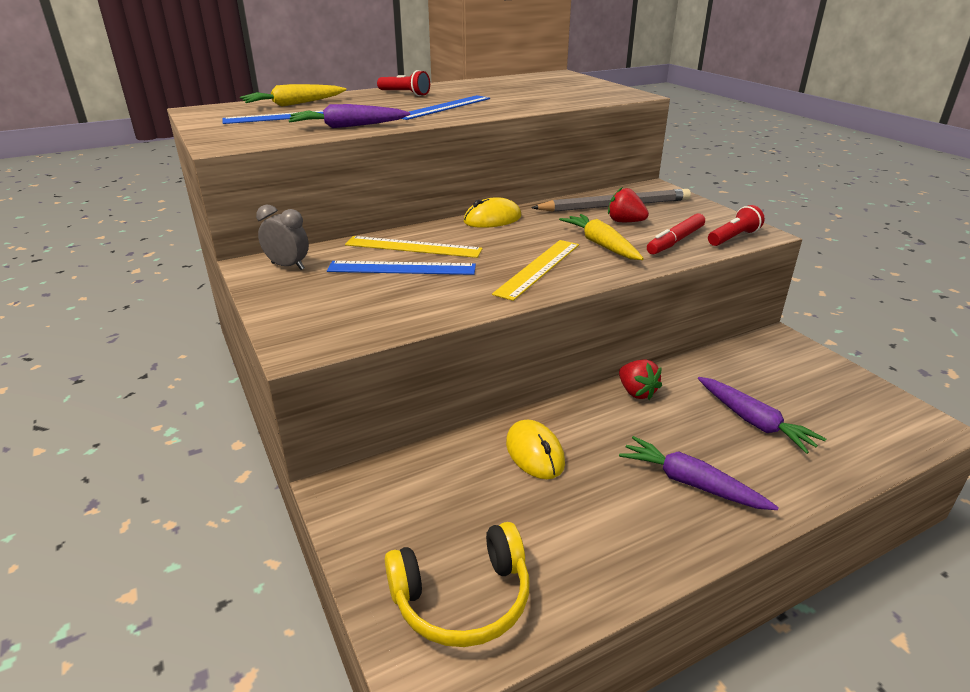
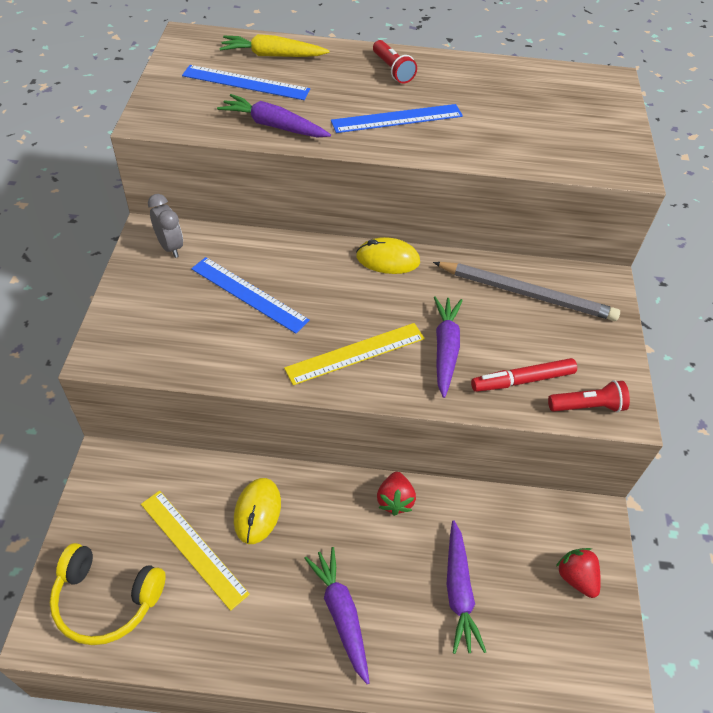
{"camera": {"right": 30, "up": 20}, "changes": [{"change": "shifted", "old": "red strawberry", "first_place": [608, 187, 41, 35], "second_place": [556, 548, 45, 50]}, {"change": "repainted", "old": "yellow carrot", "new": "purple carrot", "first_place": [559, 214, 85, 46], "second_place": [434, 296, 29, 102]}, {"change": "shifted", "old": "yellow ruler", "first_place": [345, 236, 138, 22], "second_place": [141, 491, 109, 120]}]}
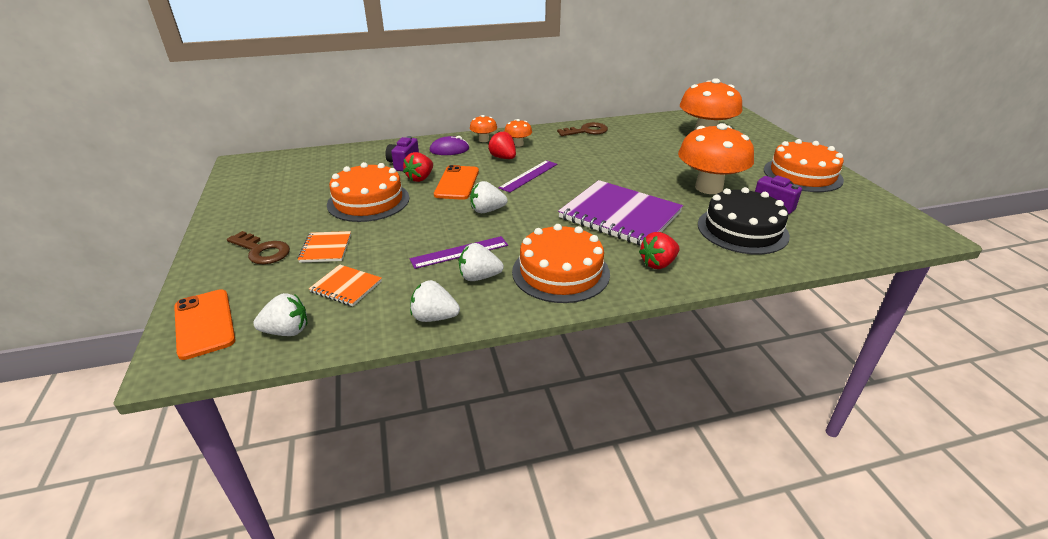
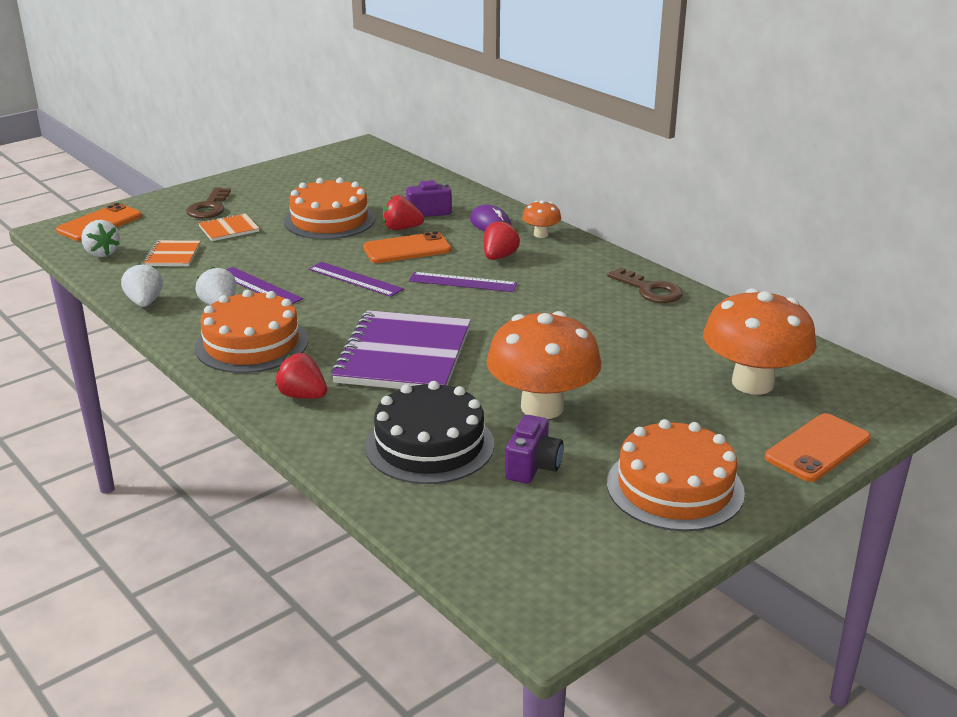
{"camera": {"right": 65, "up": -5}, "changes": [{"change": "gone", "old": "orange mushroom", "first_place": [504, 119, 28, 28]}, {"change": "swapped", "old": "white strawberry", "new": "purple ruler", "first_place": [470, 181, 38, 32], "second_place": [309, 262, 94, 35]}, {"change": "new", "new": "orange phone", "second_place": [765, 413, 106, 69]}]}
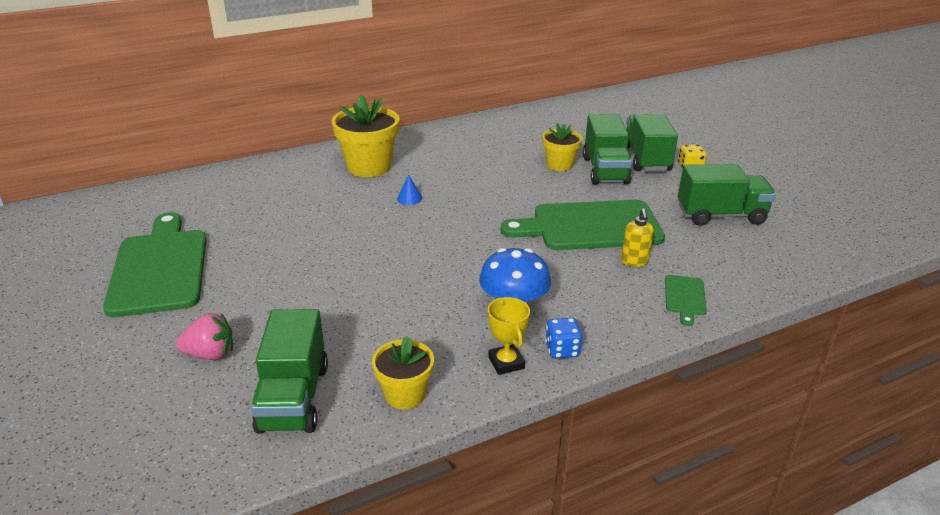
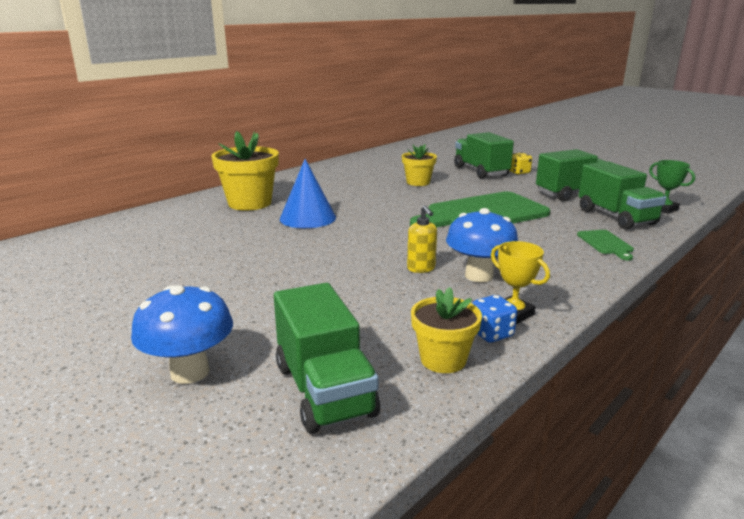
{"camera": {"right": -20, "up": -10}, "changes": [{"change": "shifted", "old": "green truck", "first_place": [583, 114, 49, 70], "second_place": [578, 161, 88, 69]}, {"change": "scaled", "old": "blue cone", "first_place": [397, 175, 25, 30], "second_place": [280, 159, 56, 69], "factor": 2.27}, {"change": "shifted", "old": "yellow soap dispenser", "first_place": [621, 208, 33, 59], "second_place": [407, 205, 30, 68]}, {"change": "gone", "old": "green cutting board", "first_place": [103, 212, 104, 105]}, {"change": "swapped", "old": "pink strawberry", "new": "blue mushroom", "first_place": [176, 313, 57, 47], "second_place": [131, 285, 102, 99]}, {"change": "shifted", "old": "blue dice", "first_place": [545, 318, 37, 41], "second_place": [472, 295, 45, 48]}, {"change": "new", "new": "green trophy", "second_place": [649, 160, 46, 54]}]}
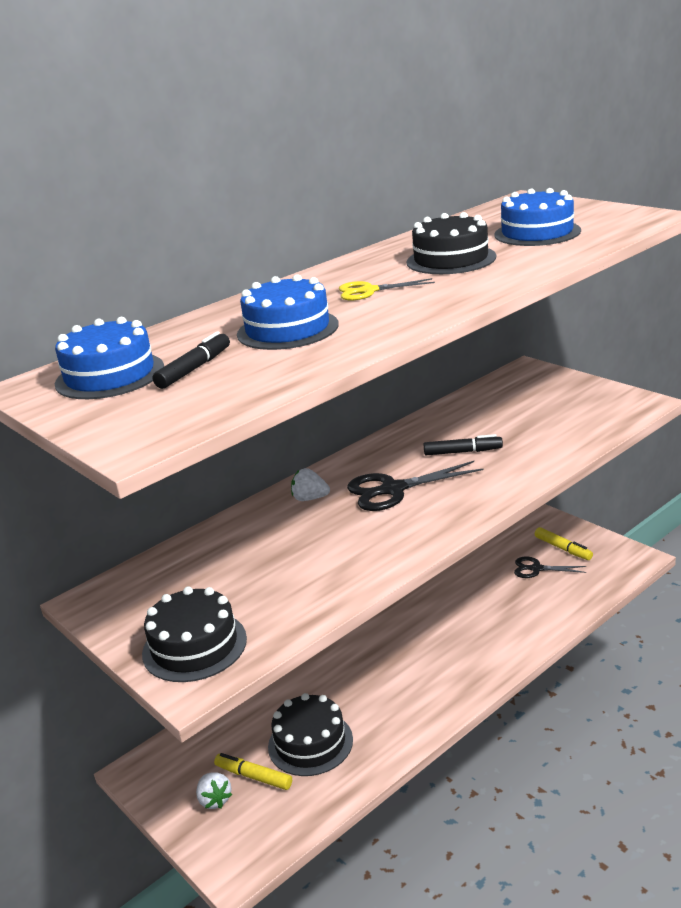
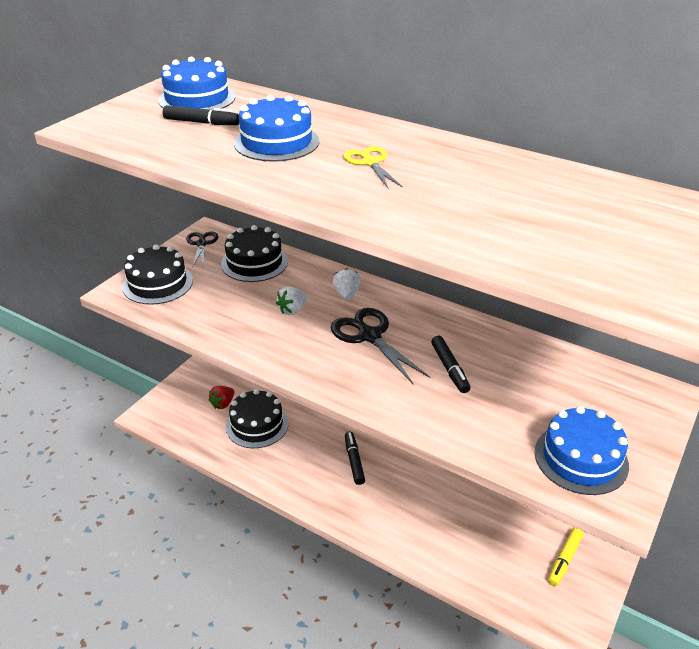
{"camera": {"right": 70, "up": 10}, "changes": [{"change": "shifted", "old": "blue cake", "first_place": [494, 188, 87, 58], "second_place": [535, 406, 94, 89]}, {"change": "shifted", "old": "black cake", "first_place": [407, 212, 89, 62], "second_place": [221, 225, 67, 57]}, {"change": "shifted", "old": "black scissors", "first_place": [514, 557, 72, 21], "second_place": [186, 231, 32, 36]}, {"change": "swapped", "old": "yellow marker", "new": "red strawberry", "first_place": [214, 753, 78, 37], "second_place": [209, 386, 25, 23]}, {"change": "shifted", "old": "white strawberry", "first_place": [196, 773, 36, 36], "second_place": [276, 287, 31, 28]}, {"change": "new", "new": "black marker", "second_place": [345, 431, 20, 54]}]}
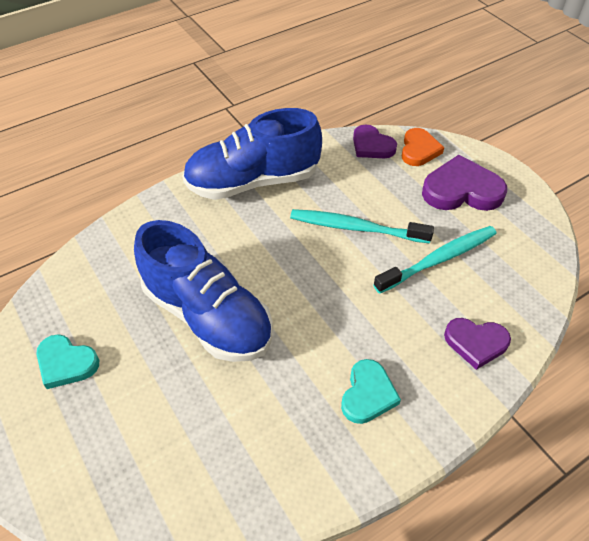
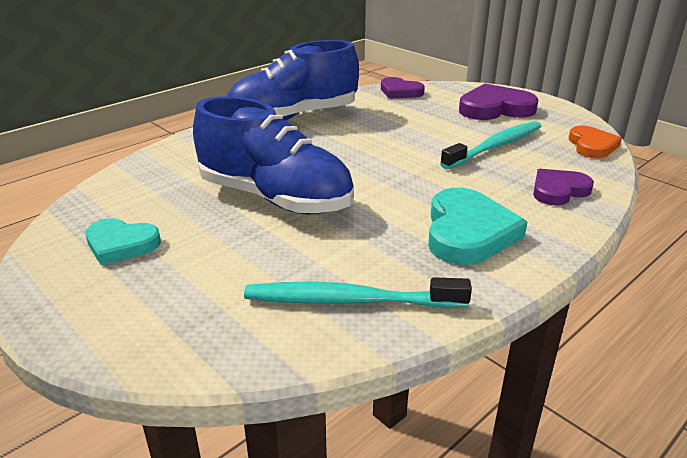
{"camera": {"right": -10, "up": -20}, "changes": [{"change": "shifted", "old": "orange heart", "first_place": [402, 128, 42, 38], "second_place": [569, 126, 53, 32]}, {"change": "shifted", "old": "turquoise toothbrush", "first_place": [290, 209, 144, 34], "second_place": [244, 277, 228, 31]}, {"change": "rotated", "old": "purple heart", "first_place": [444, 318, 67, 52], "second_place": [533, 169, 61, 36], "degrees": 150}, {"change": "scaled", "old": "turquoise heart", "first_place": [341, 359, 60, 65], "second_place": [428, 188, 99, 77], "factor": 1.56}]}
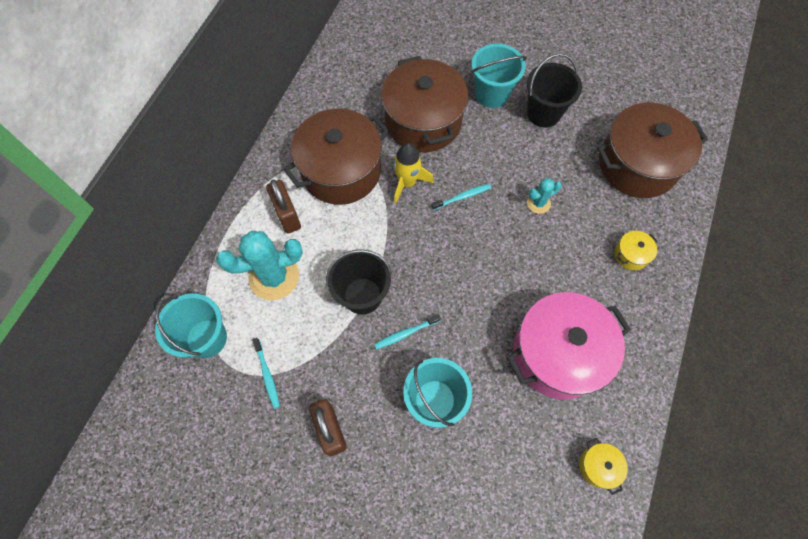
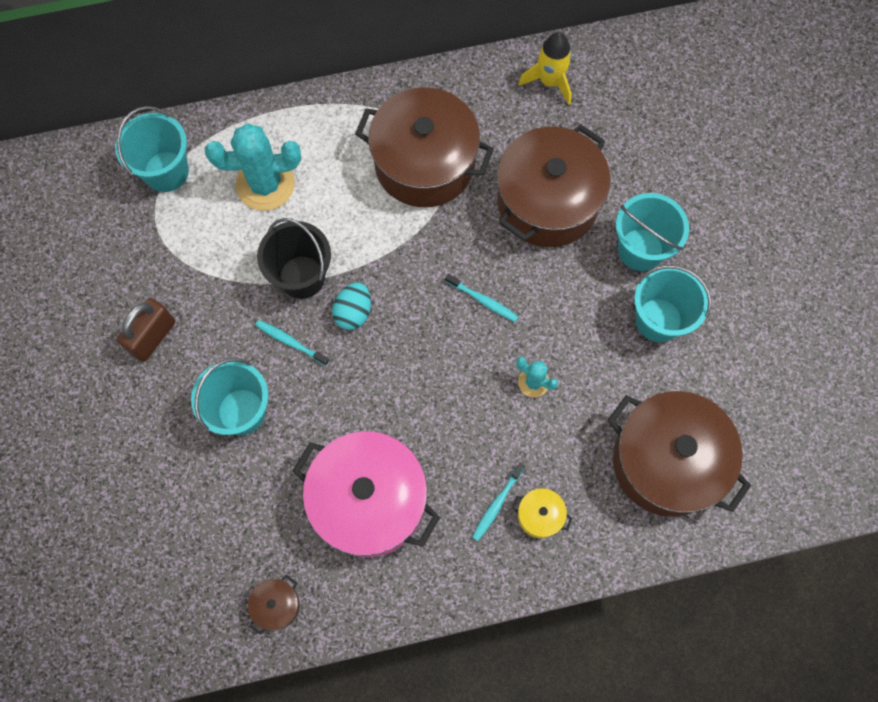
{"camera": {"right": 55, "up": 5}, "changes": [{"change": "repainted", "old": "black bucket", "new": "turquoise bucket", "first_place": [527, 53, 55, 74], "second_place": [634, 265, 78, 77]}, {"change": "shifted", "old": "yellow rocket", "first_place": [393, 143, 41, 60], "second_place": [518, 32, 54, 73]}, {"change": "gone", "old": "brown padlock", "first_place": [266, 180, 35, 54]}, {"change": "rotated", "old": "turquoise cactus", "first_place": [216, 231, 87, 69], "second_place": [205, 123, 96, 88], "degrees": -45}, {"change": "shifted", "old": "turquoise toothbrush", "first_place": [252, 338, 28, 71], "second_place": [472, 463, 53, 78]}, {"change": "repainted", "old": "yellow pot", "new": "brown pot", "first_place": [579, 438, 49, 57], "second_place": [248, 575, 52, 60]}, {"change": "new", "new": "turquoise egg", "second_place": [332, 282, 39, 48]}]}
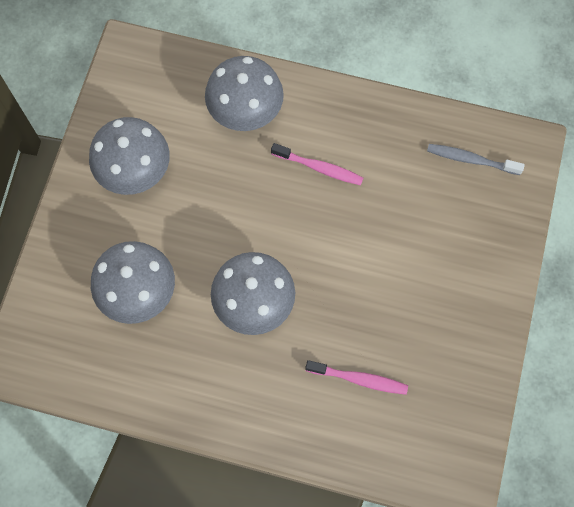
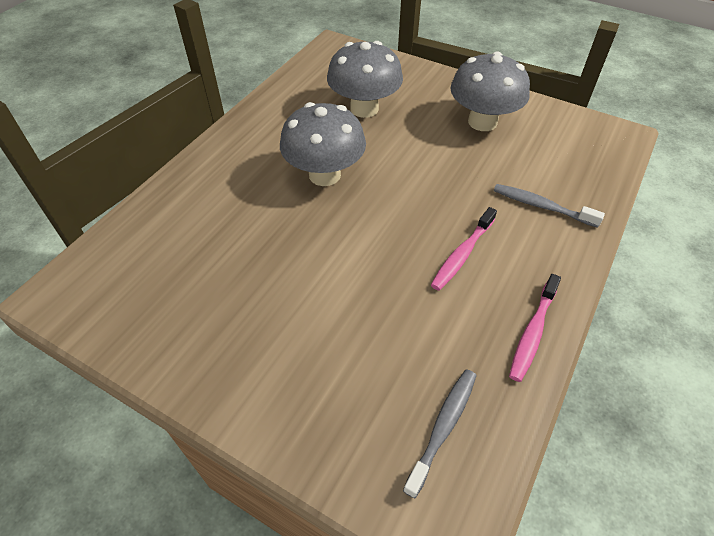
{"camera": {"right": 105, "up": -20}, "changes": [{"change": "swapped", "old": "grey mushroom", "new": "grey toothbrush", "first_place": [205, 56, 79, 75], "second_place": [494, 184, 111, 44]}, {"change": "shifted", "old": "pink toothbrush", "first_place": [305, 360, 103, 35], "second_place": [509, 274, 52, 108]}]}
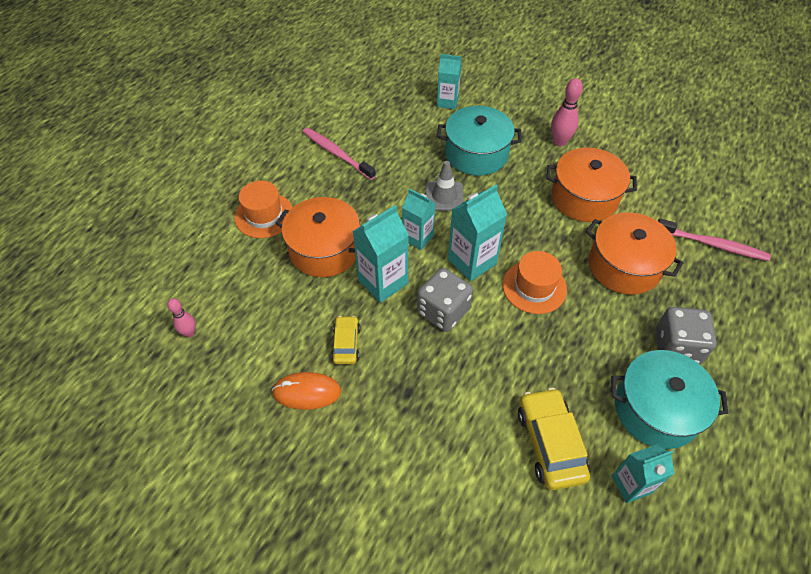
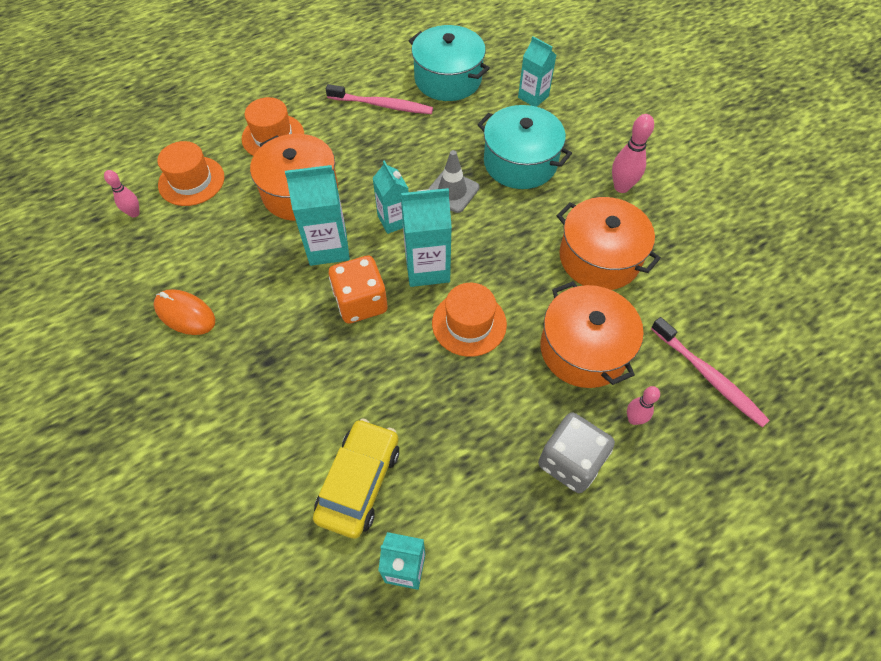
{"camera": {"right": 30, "up": 5}, "changes": [{"change": "rotated", "old": "pink toothbrush", "first_place": [303, 128, 73, 52], "second_place": [326, 84, 107, 30], "degrees": 120}, {"change": "repainted", "old": "grey dice", "new": "orange dice", "first_place": [417, 268, 56, 64], "second_place": [329, 255, 59, 69]}, {"change": "gone", "old": "yellow car", "first_place": [331, 316, 29, 48]}, {"change": "shifted", "old": "turquoise pot", "first_place": [611, 350, 117, 99], "second_place": [409, 25, 81, 76]}, {"change": "new", "new": "orange hat", "second_place": [158, 141, 66, 65]}, {"change": "new", "new": "pink bowling pin", "second_place": [627, 386, 33, 39]}]}
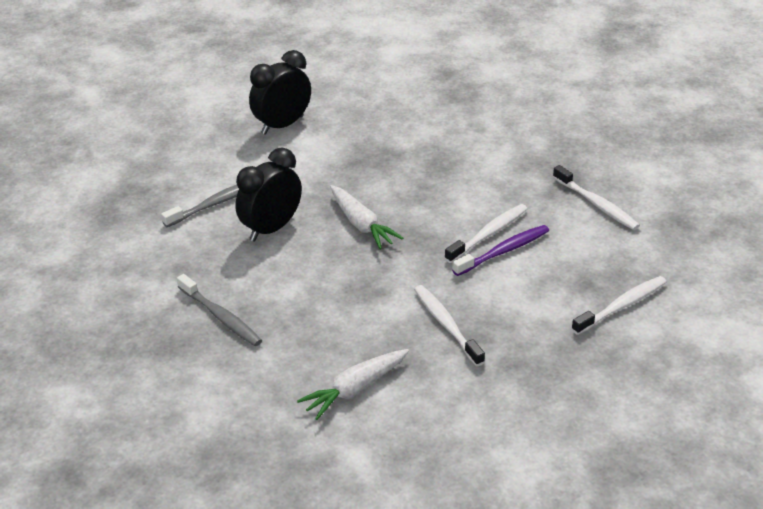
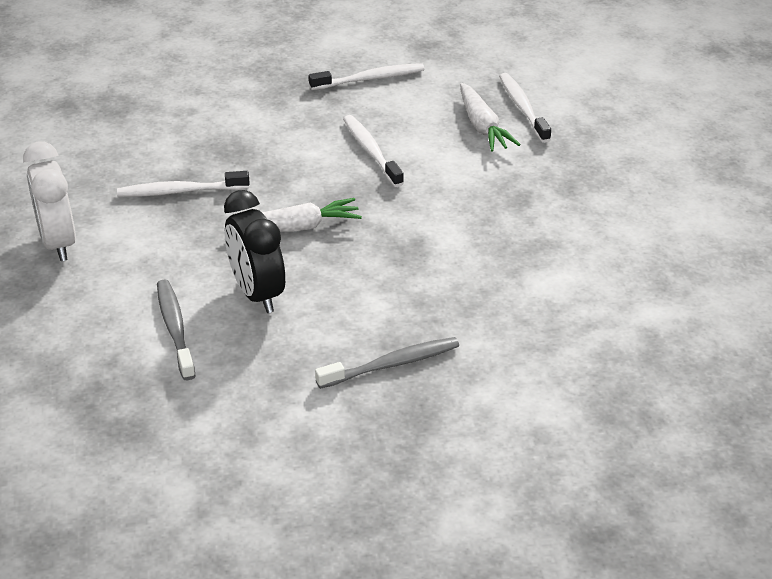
{"camera": {"right": -70, "up": 0}, "changes": [{"change": "repainted", "old": "black clock", "new": "white clock", "first_place": [249, 50, 62, 85], "second_place": [23, 142, 53, 119]}, {"change": "gone", "old": "purple toothbrush", "first_place": [452, 225, 97, 51]}, {"change": "shifted", "old": "white toothbrush", "first_place": [414, 285, 71, 81], "second_place": [117, 171, 133, 26]}, {"change": "shifted", "old": "white carrot", "first_place": [297, 349, 112, 71], "second_place": [460, 83, 61, 69]}]}
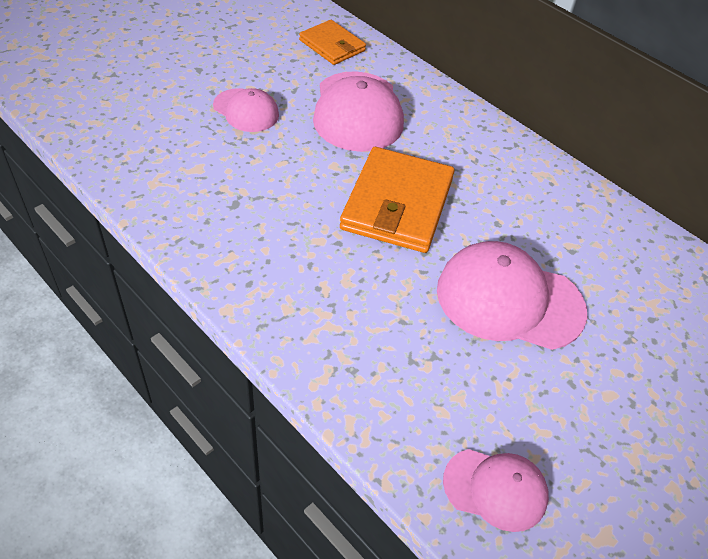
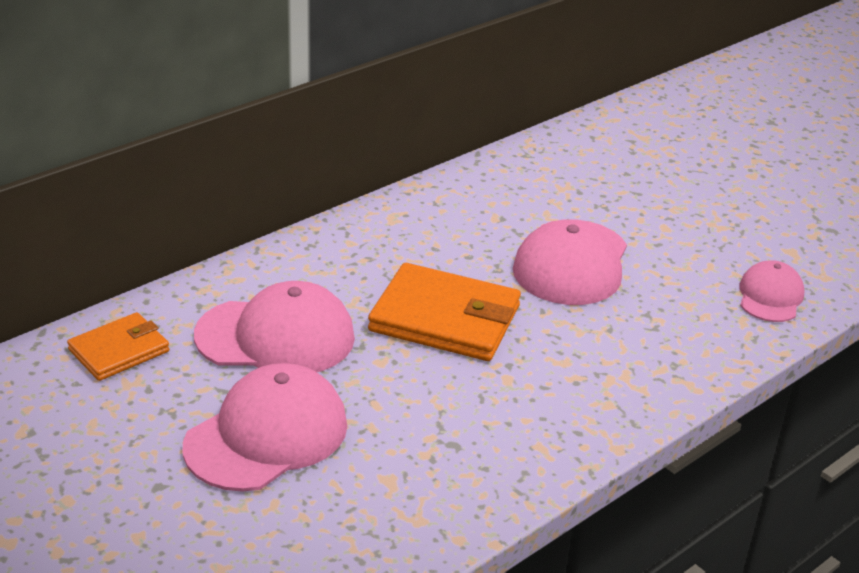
{"camera": {"right": -85, "up": -15}, "changes": [{"change": "scaled", "old": "pink cap", "first_place": [213, 88, 66, 44], "second_place": [183, 363, 164, 129], "factor": 1.72}]}
